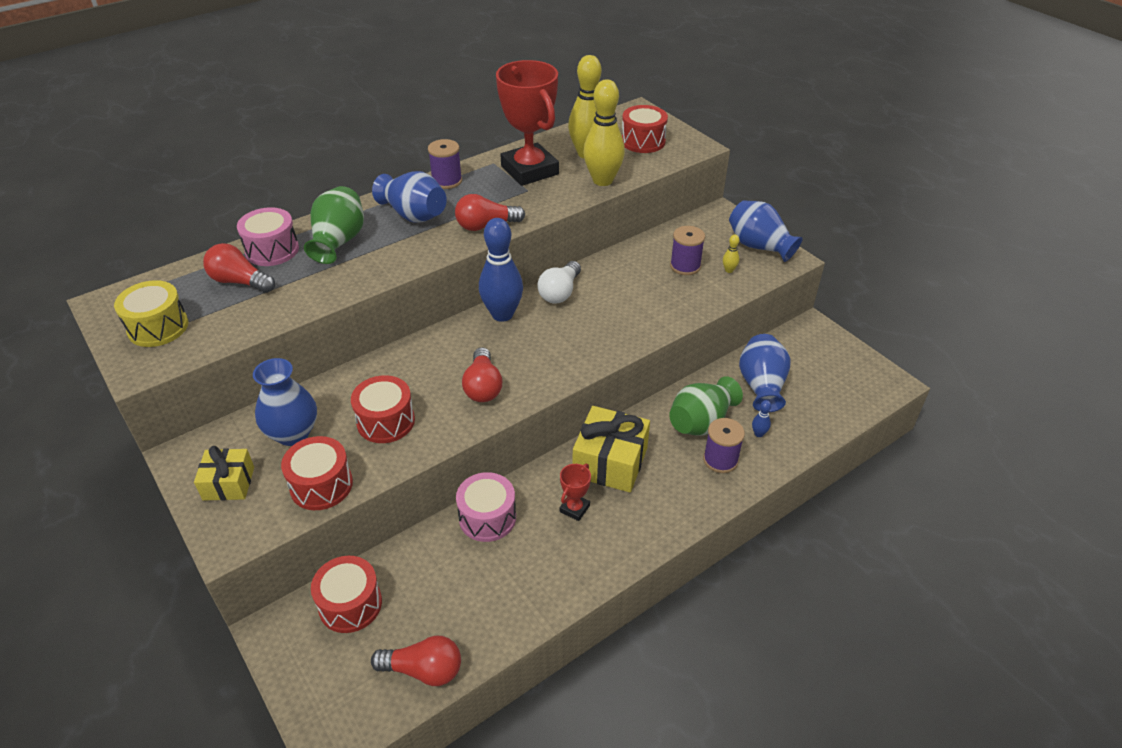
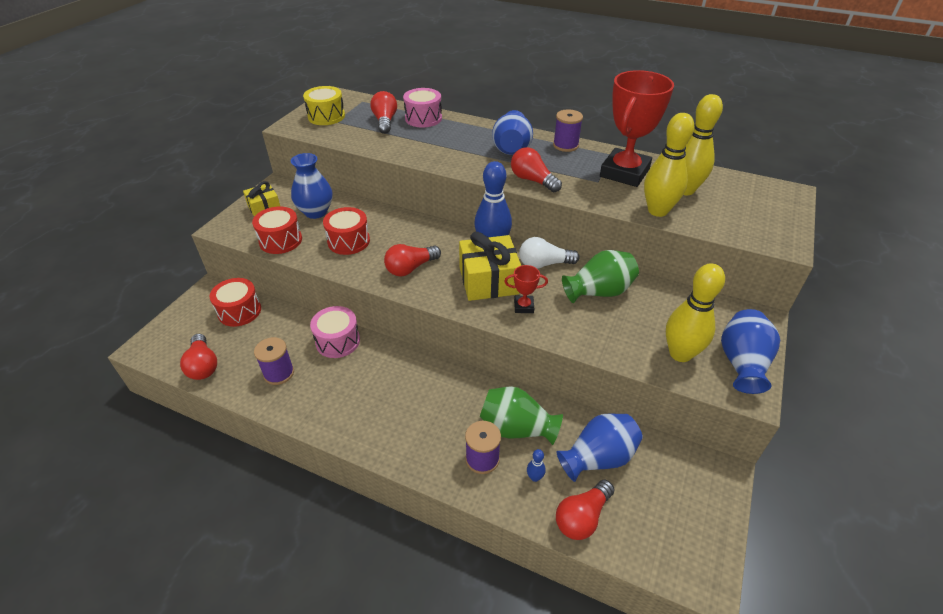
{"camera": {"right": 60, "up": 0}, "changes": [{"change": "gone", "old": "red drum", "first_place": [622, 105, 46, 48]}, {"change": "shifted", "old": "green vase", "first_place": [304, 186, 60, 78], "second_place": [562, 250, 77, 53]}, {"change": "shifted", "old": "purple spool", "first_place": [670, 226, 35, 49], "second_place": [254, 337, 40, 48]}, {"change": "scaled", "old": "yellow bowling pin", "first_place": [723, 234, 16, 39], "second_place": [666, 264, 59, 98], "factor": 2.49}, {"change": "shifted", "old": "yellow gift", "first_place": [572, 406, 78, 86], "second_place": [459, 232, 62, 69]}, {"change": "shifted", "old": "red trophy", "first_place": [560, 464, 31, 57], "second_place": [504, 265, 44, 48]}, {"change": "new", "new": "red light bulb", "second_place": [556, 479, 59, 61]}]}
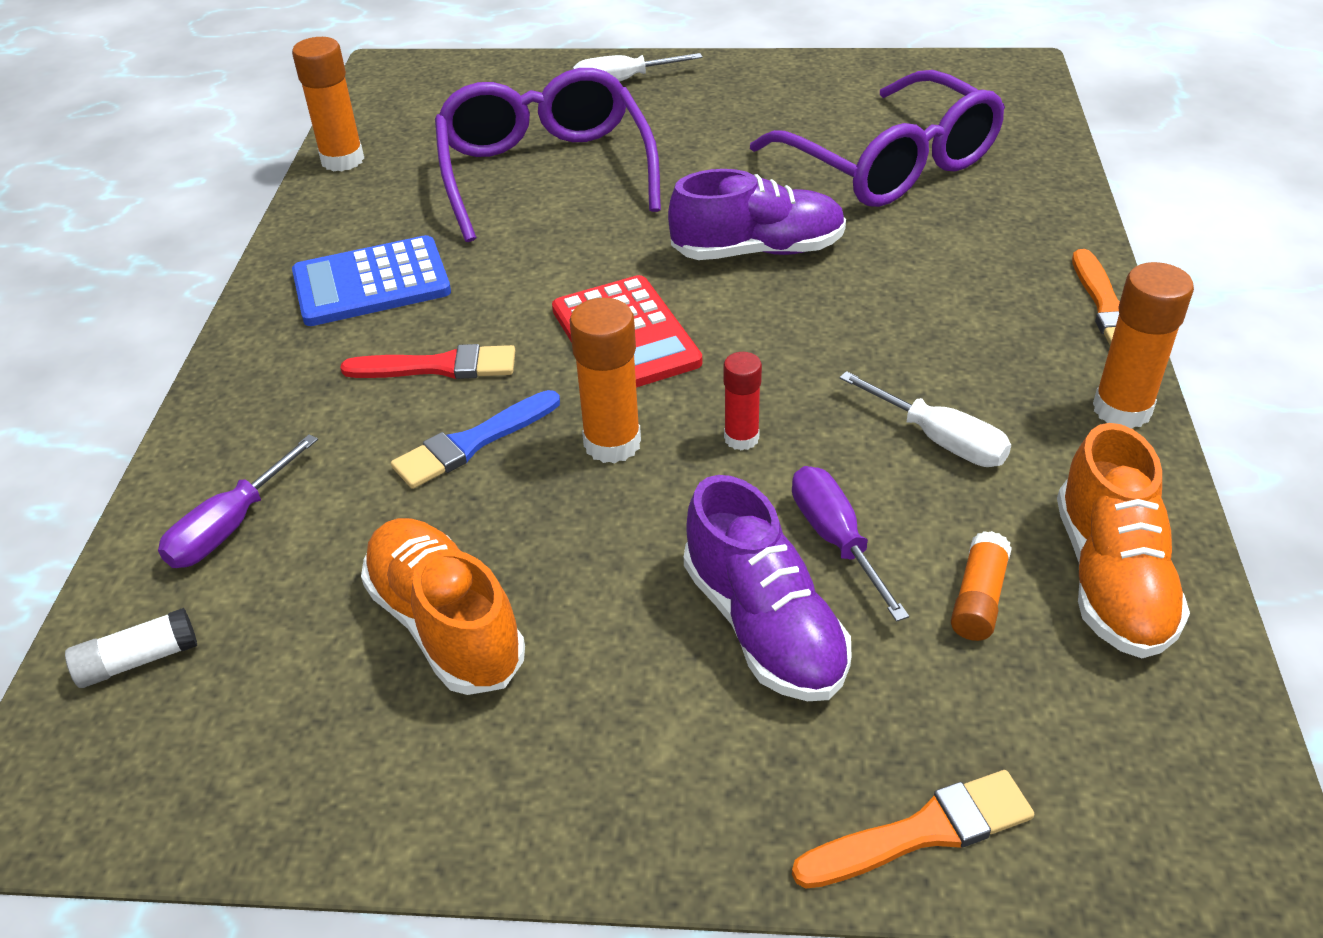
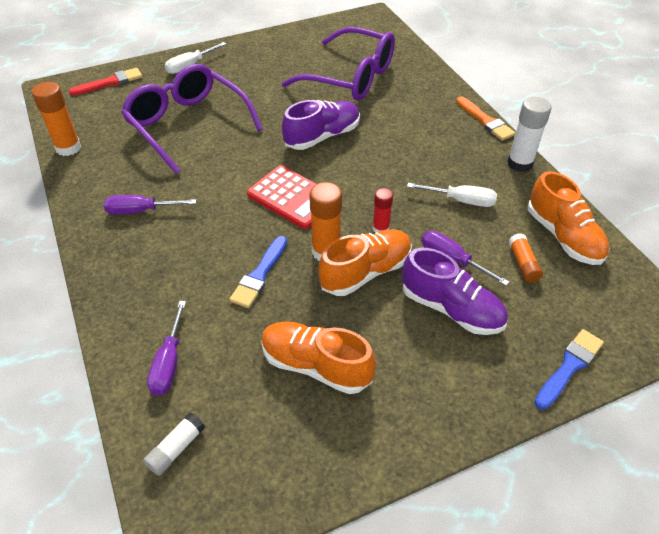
{"camera": {"right": -30, "up": 5}, "changes": [{"change": "swapped", "old": "blue calculator", "new": "purple screwdriver", "first_place": [292, 235, 159, 91], "second_place": [104, 195, 92, 20]}, {"change": "repainted", "old": "orange glue stick", "new": "white glue stick", "first_place": [1093, 262, 101, 167], "second_place": [507, 97, 44, 75]}, {"change": "shifted", "old": "red brush", "first_place": [340, 344, 176, 35], "second_place": [69, 68, 74, 28]}, {"change": "repainted", "old": "orange brush", "new": "blue brush", "first_place": [792, 770, 242, 118], "second_place": [534, 329, 70, 81]}, {"change": "new", "new": "orange shoe", "second_place": [318, 229, 94, 67]}]}
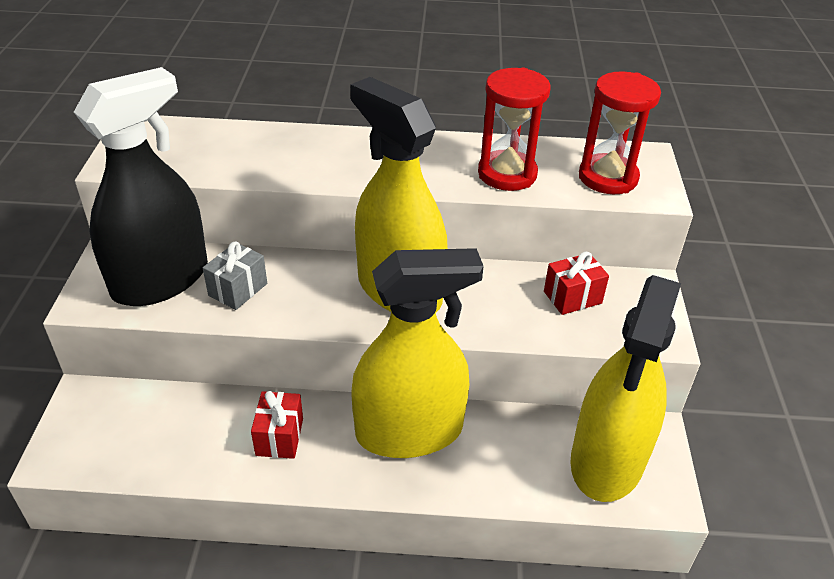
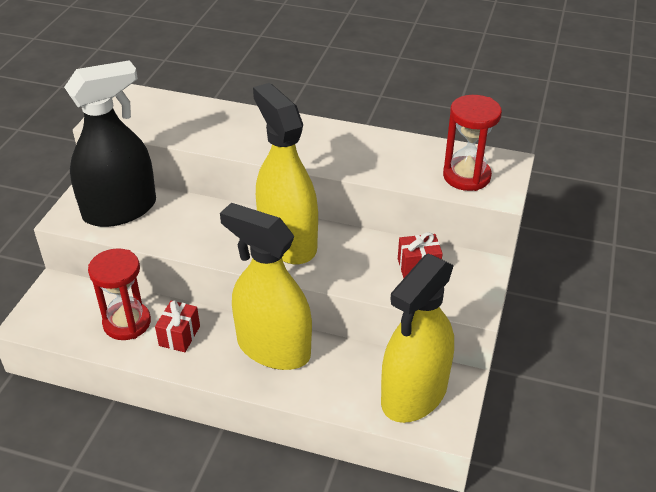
{"camera": {"right": 15, "up": 0}, "changes": [{"change": "shifted", "old": "red hourglass", "first_place": [478, 68, 73, 123], "second_place": [88, 248, 63, 92]}, {"change": "gone", "old": "grey gift", "first_place": [203, 242, 64, 68]}, {"change": "rotated", "old": "yellow spray bottle", "first_place": [351, 248, 133, 210], "second_place": [220, 203, 92, 167], "degrees": -150}]}
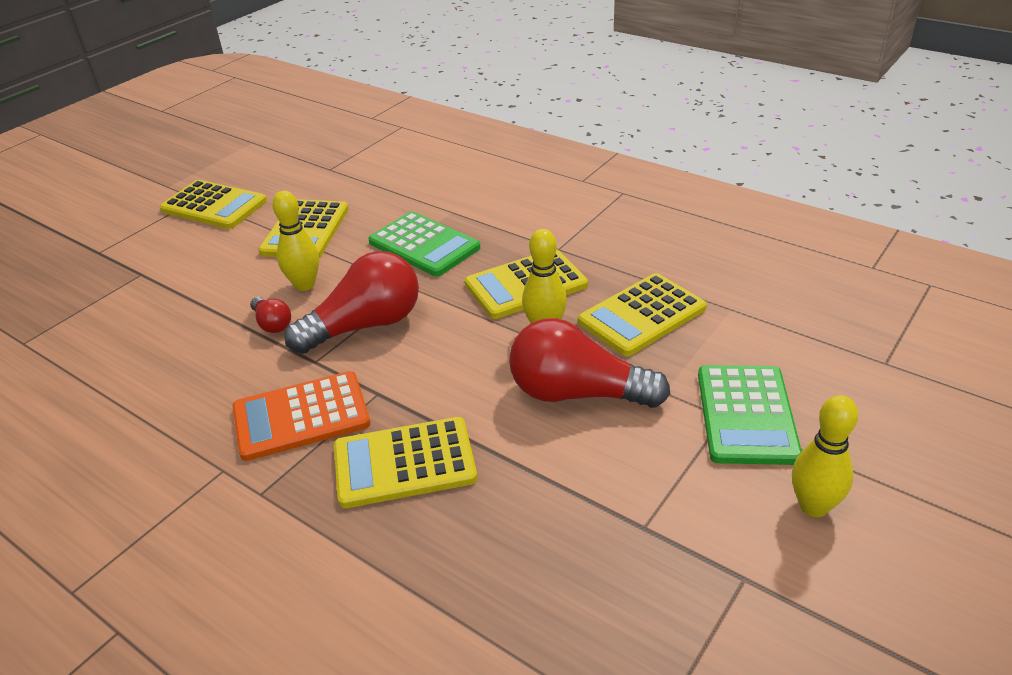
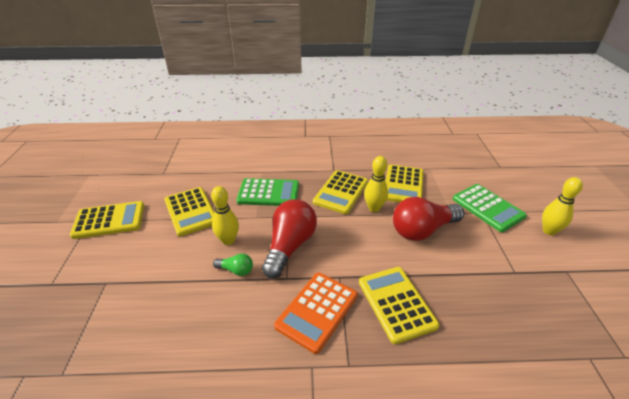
{"camera": {"right": -40, "up": 0}, "changes": [{"change": "repainted", "old": "red light bulb", "new": "green light bulb", "first_place": [250, 297, 41, 36], "second_place": [213, 253, 40, 23]}, {"change": "rotated", "old": "yellow calculator", "first_place": [334, 417, 143, 91], "second_place": [359, 267, 81, 77], "degrees": 120}]}
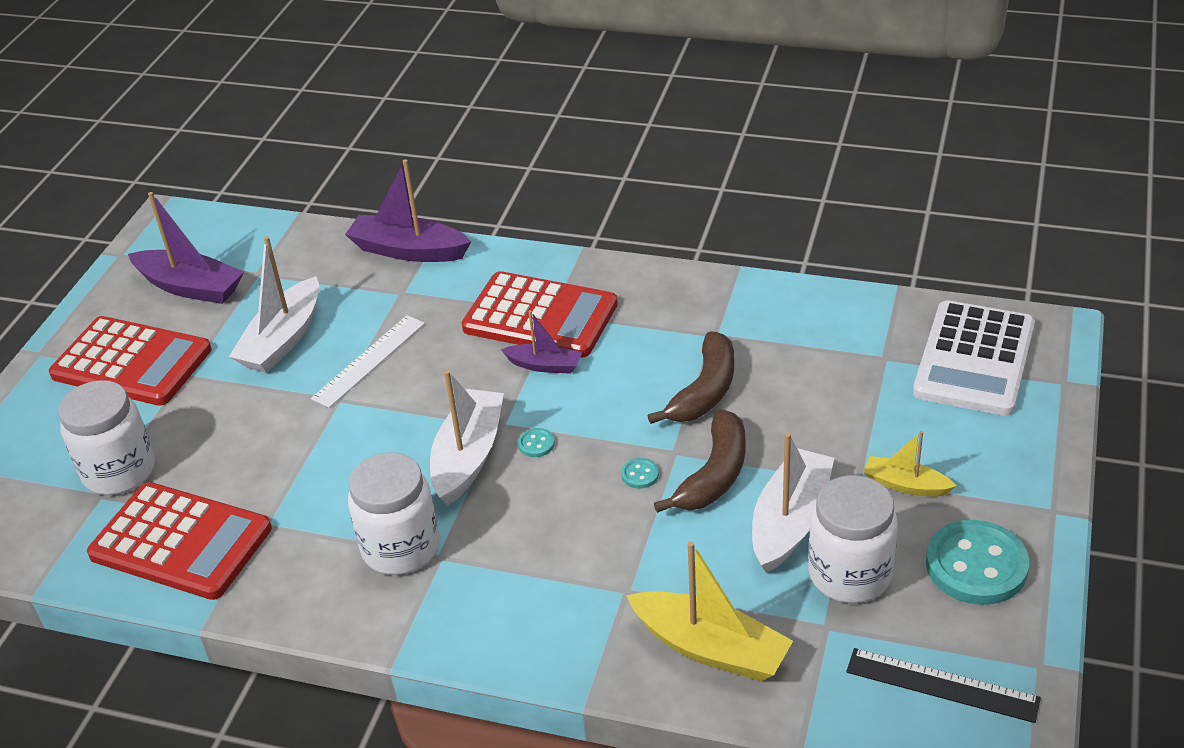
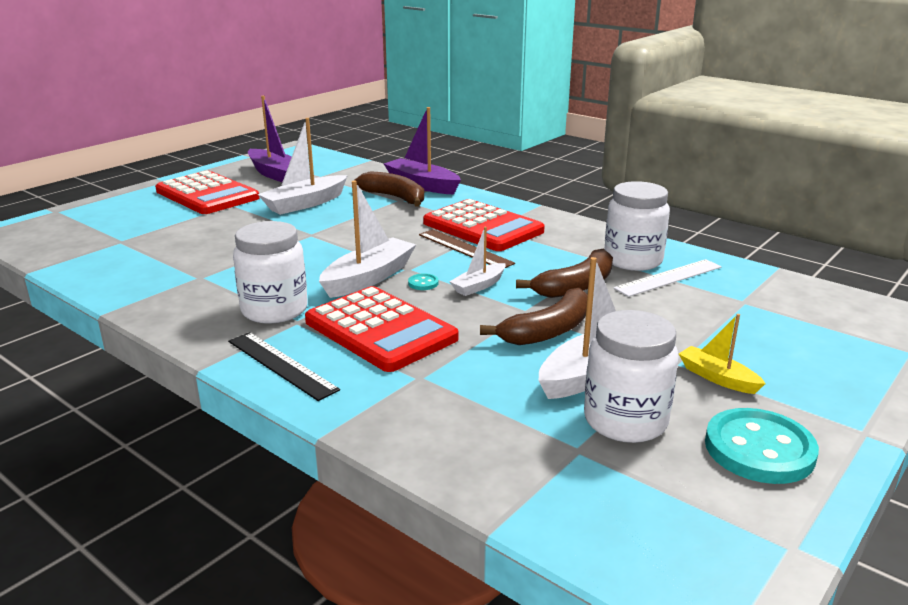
{"camera": {"right": 20, "up": -15}, "changes": [{"change": "gone", "old": "white calculator", "first_place": [913, 300, 122, 116]}, {"change": "swapped", "old": "purple boat", "new": "brown ruler", "first_place": [501, 310, 81, 64], "second_place": [419, 229, 96, 39]}, {"change": "shifted", "old": "white ruler", "first_place": [311, 315, 114, 93], "second_place": [613, 259, 109, 38]}, {"change": "shifted", "old": "white jar", "first_place": [58, 380, 97, 115], "second_place": [604, 181, 66, 90]}, {"change": "gone", "old": "turquoise button", "first_place": [621, 458, 38, 31]}, {"change": "shifted", "old": "red calculator", "first_place": [87, 482, 185, 118], "second_place": [305, 286, 154, 86]}, {"change": "gone", "old": "yellow boat", "first_place": [626, 541, 167, 140]}, {"change": "shifted", "old": "black ruler", "first_place": [846, 648, 195, 75], "second_place": [228, 332, 112, 69]}, {"change": "new", "new": "brown banana", "second_place": [354, 171, 70, 36]}, {"change": "new", "new": "white boat", "second_place": [449, 227, 57, 69]}]}
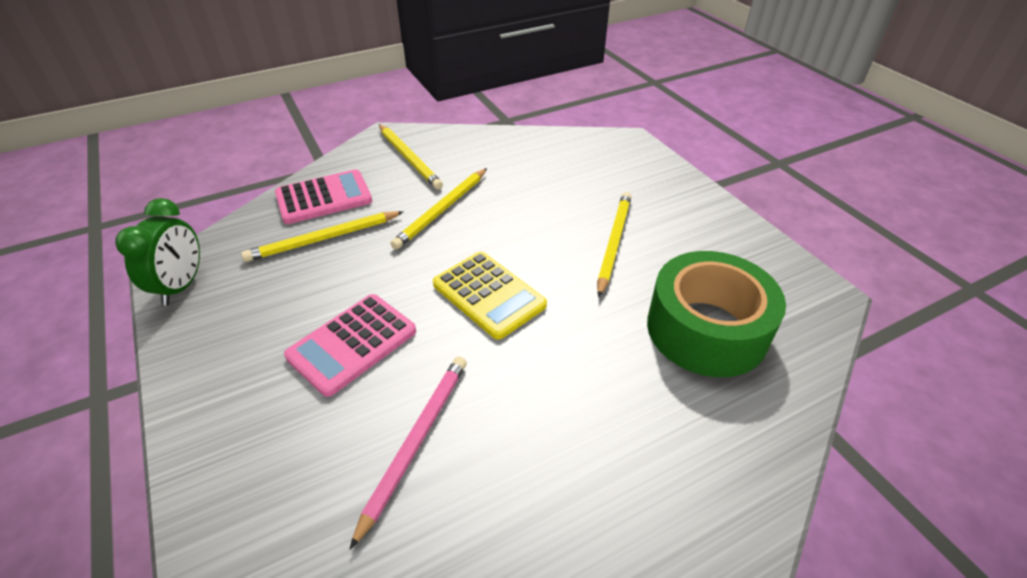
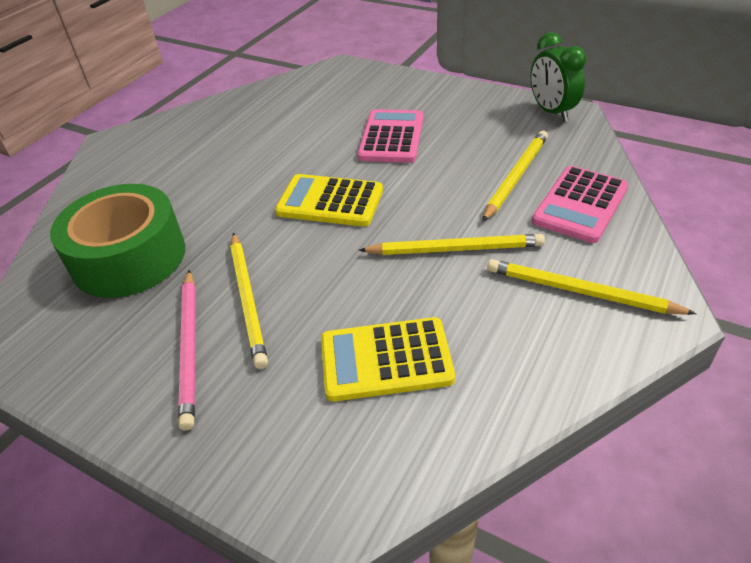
{"camera": {"right": 150, "up": 0}, "changes": [{"change": "rotated", "old": "yellow pencil", "first_place": [391, 168, 96, 82], "second_place": [359, 234, 186, 21], "degrees": 90}, {"change": "shifted", "old": "pink pencil", "first_place": [350, 356, 117, 193], "second_place": [178, 270, 18, 161]}, {"change": "new", "new": "yellow calculator", "second_place": [321, 317, 134, 85]}]}
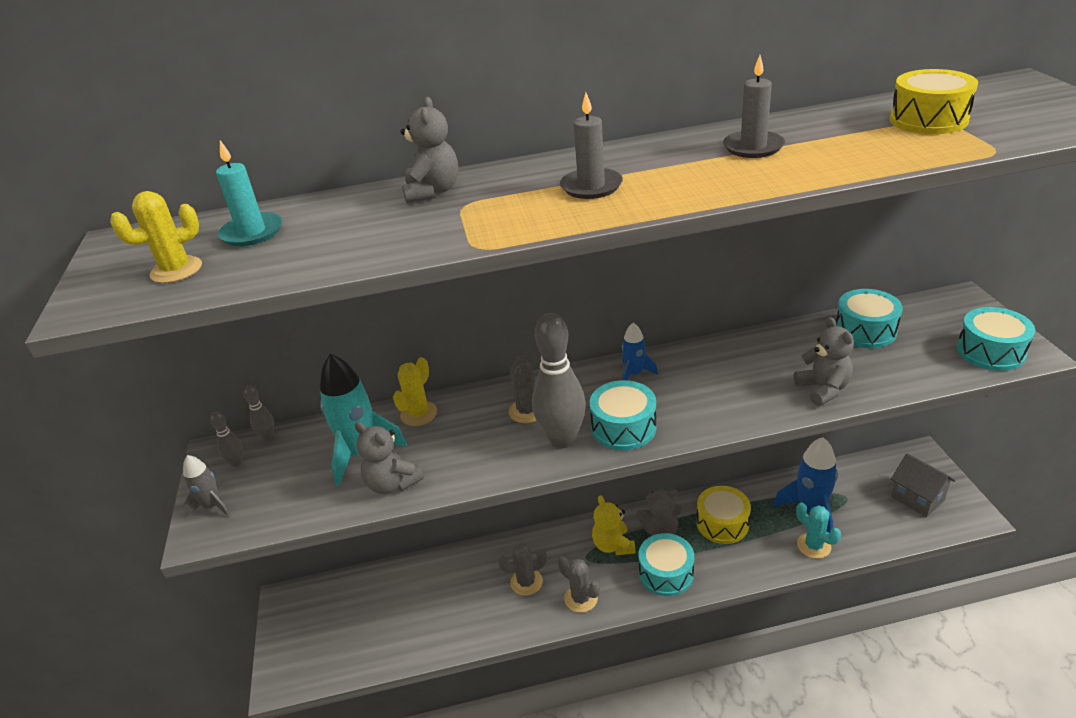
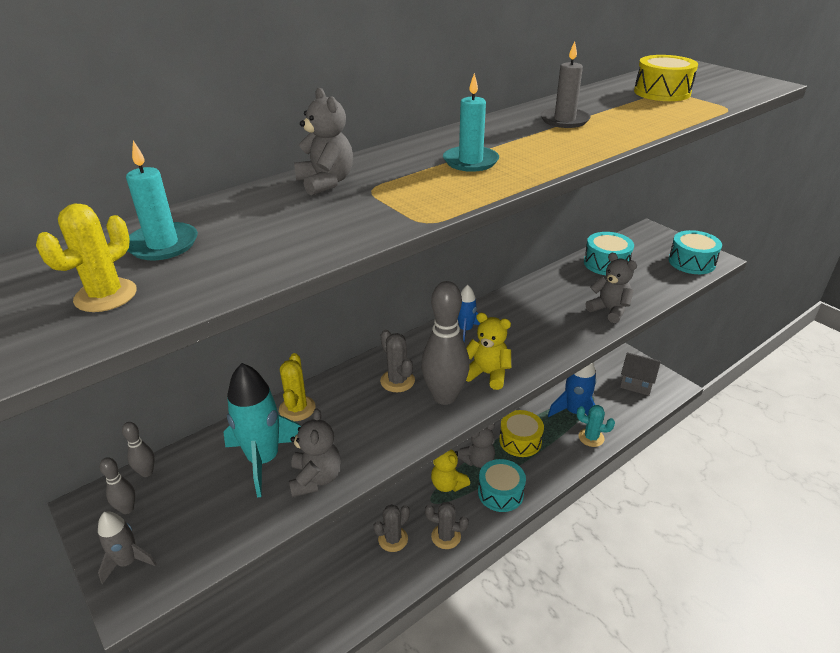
{"camera": {"right": -30, "up": 0}, "changes": [{"change": "repainted", "old": "grey candle", "new": "turquoise candle", "first_place": [560, 92, 63, 107], "second_place": [443, 73, 56, 99]}, {"change": "swapped", "old": "turquoise drum", "new": "yellow teddy bear", "first_place": [590, 380, 67, 70], "second_place": [466, 313, 45, 77]}, {"change": "rotated", "old": "grey teddy bear", "first_place": [355, 422, 69, 72], "second_place": [289, 408, 52, 89], "degrees": -105}]}
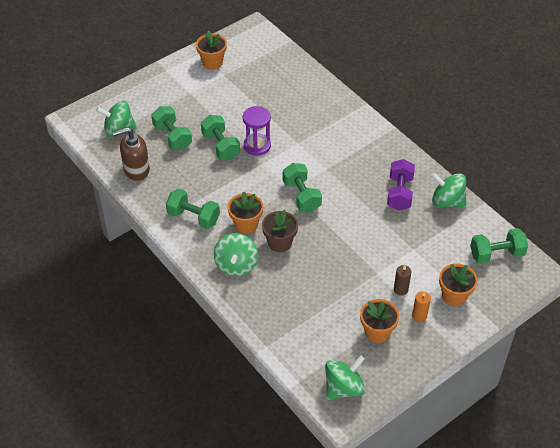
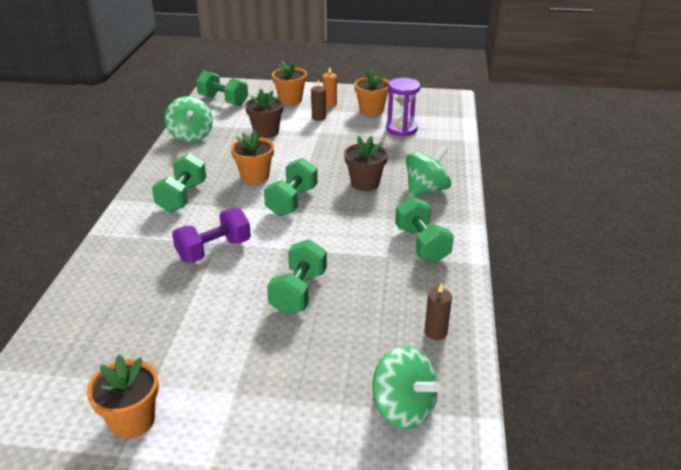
{"camera": {"right": -135, "up": -15}, "changes": [{"change": "shifted", "old": "green dumbbell", "first_place": [151, 106, 41, 44], "second_place": [152, 153, 55, 59]}, {"change": "shifted", "old": "purple hourglass", "first_place": [243, 106, 28, 50], "second_place": [386, 78, 35, 59]}, {"change": "swapped", "old": "brown soap dispenser", "new": "brown candle", "first_place": [113, 127, 37, 54], "second_place": [425, 283, 27, 57]}, {"change": "shifted", "old": "purple dumbbell", "first_place": [387, 159, 28, 51], "second_place": [172, 208, 79, 55]}, {"change": "shifted", "old": "orange flower pot", "first_place": [228, 191, 35, 43], "second_place": [231, 130, 43, 54]}, {"change": "gone", "old": "green spinning top", "first_place": [325, 355, 40, 45]}, {"change": "new", "new": "brown flower pot", "second_place": [245, 89, 39, 49]}]}
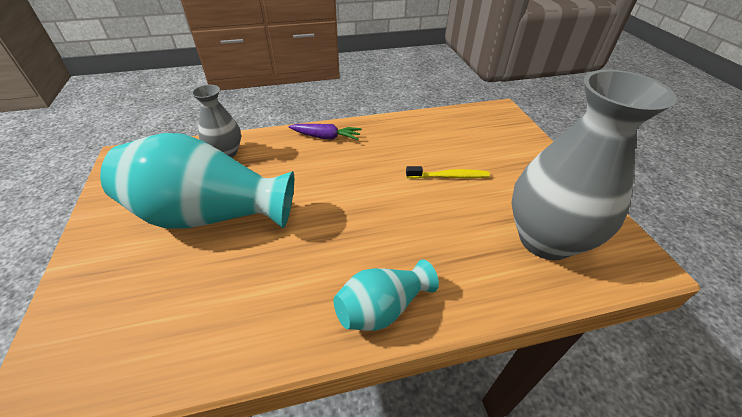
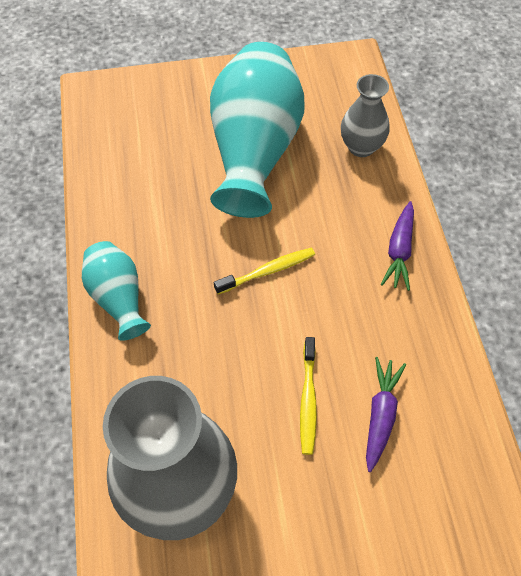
{"camera": {"right": 95, "up": 15}, "changes": [{"change": "new", "new": "yellow toothbrush", "second_place": [214, 248, 101, 46]}, {"change": "new", "new": "purple carrot", "second_place": [366, 357, 40, 115]}]}
